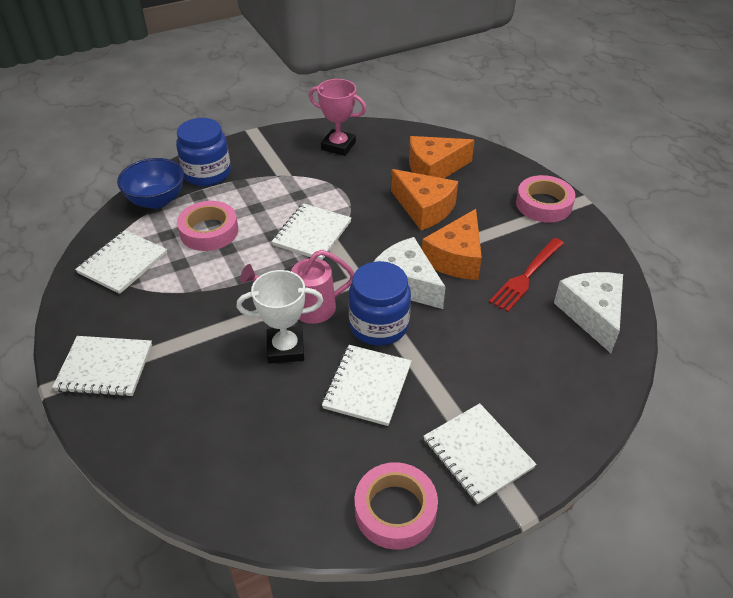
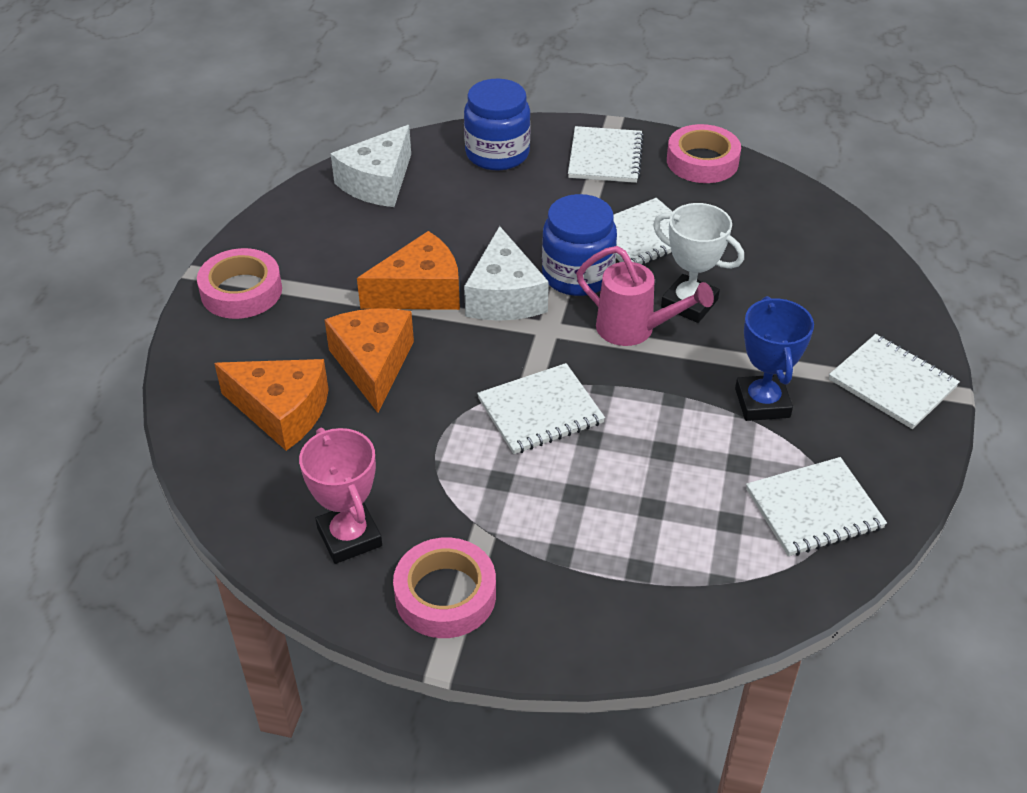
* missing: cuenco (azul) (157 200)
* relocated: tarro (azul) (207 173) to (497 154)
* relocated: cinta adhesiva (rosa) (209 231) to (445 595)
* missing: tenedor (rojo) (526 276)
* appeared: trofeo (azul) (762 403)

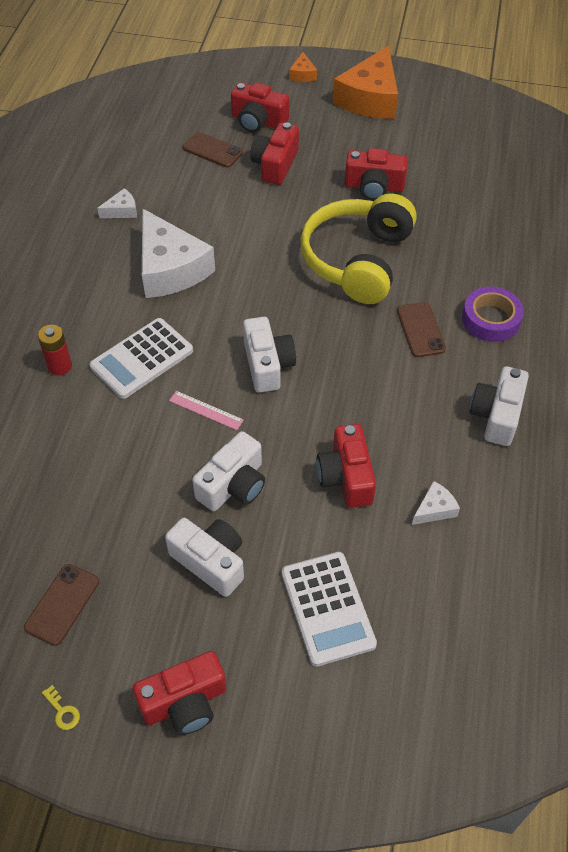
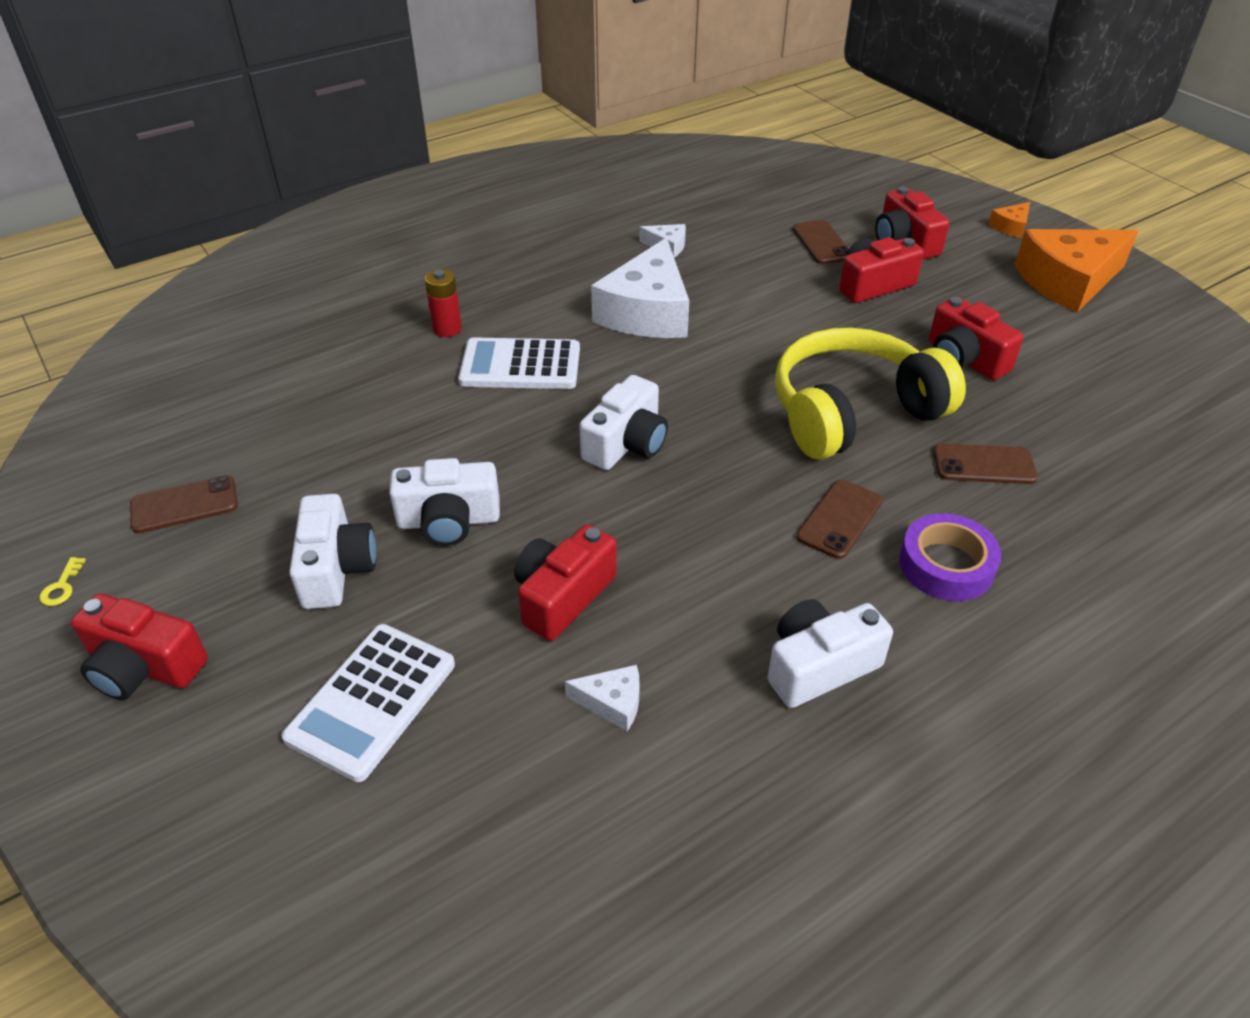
* missing: regla (rosa) (206 410)
* appeared: móvil (marrón) (984 465)

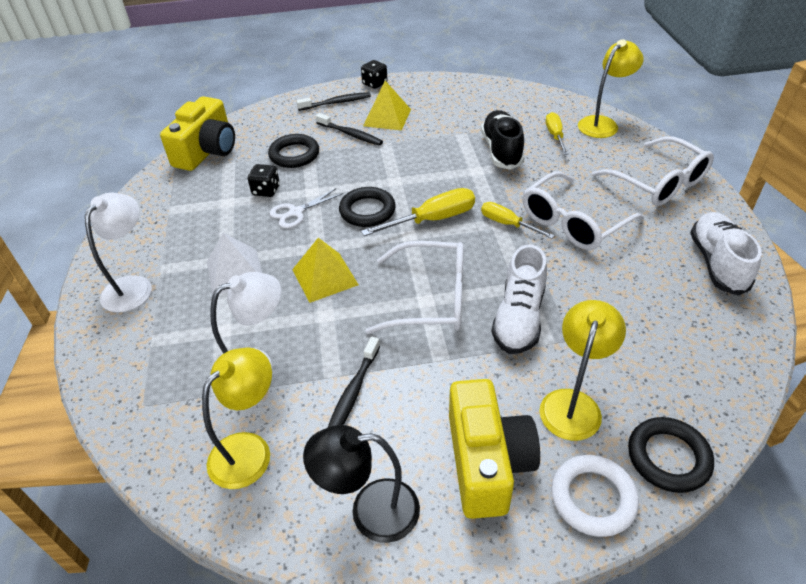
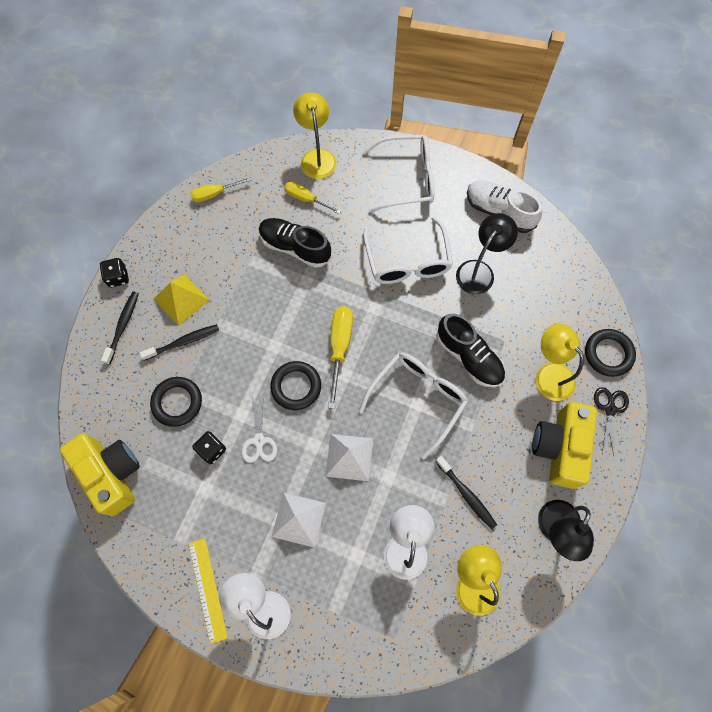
* colour: pirámide (amarillo) (325 277) to pirámide (blanco) (349 457)
* spun: cámara (amarillo) (487 462) = (559 448) 105 degrees counterclockwise
* relocated: destornillador (amarillo) (507 224) to (214 194)
* colour: zapato (blanco) (519 317) to zapato (negro) (469 357)
* exchanged: anillo (blanco) (593 498) to tijeras (negro) (610 409)
* appeared: regla (amarillo) (207 589)
* appeared: lámpara (negro) (479 270)

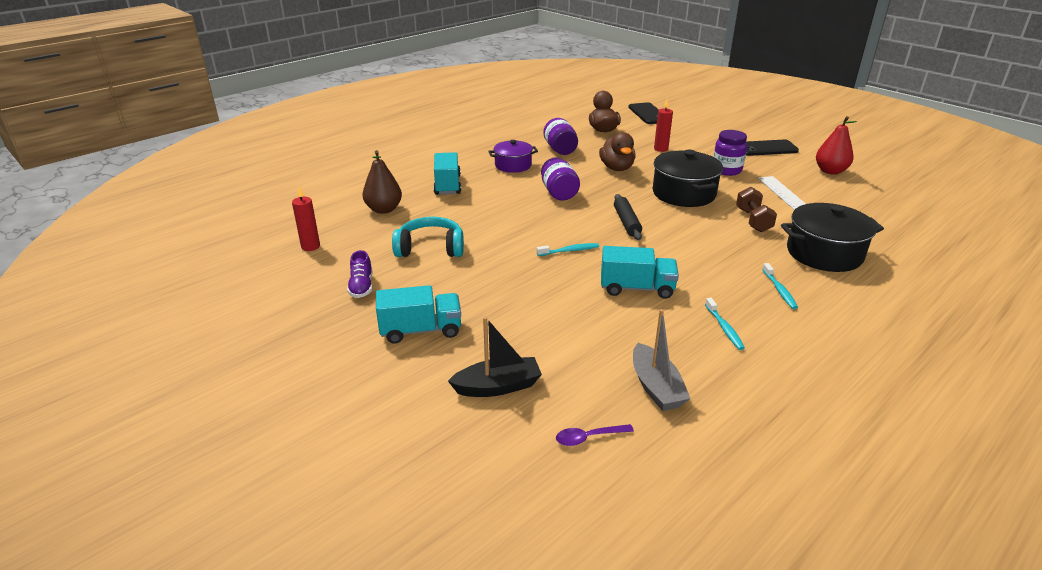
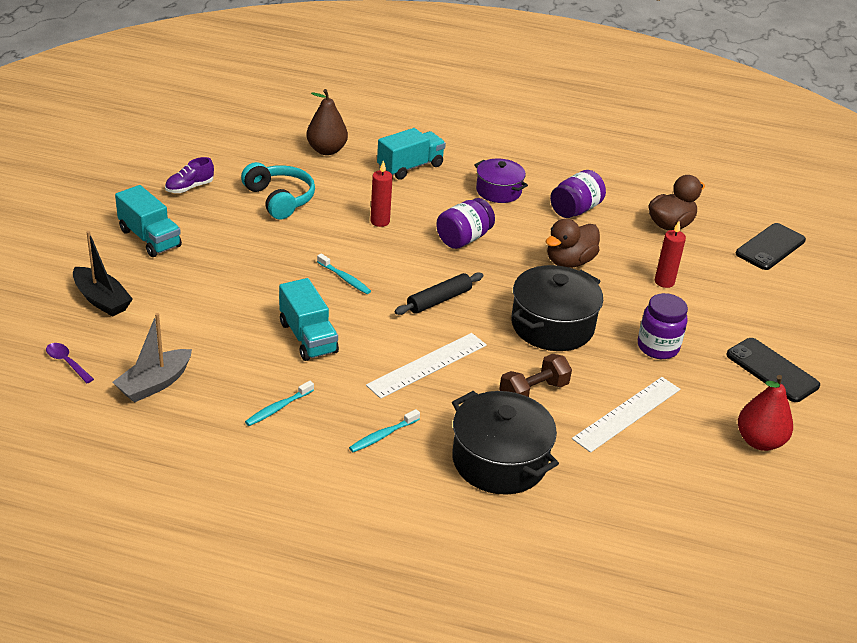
* relocated: vela (rojo) (310 246) to (380 221)
* appeared: regla (blanco) (427 365)

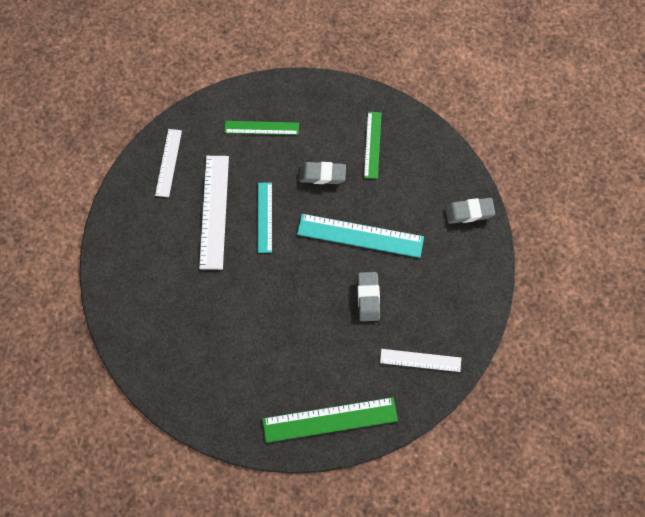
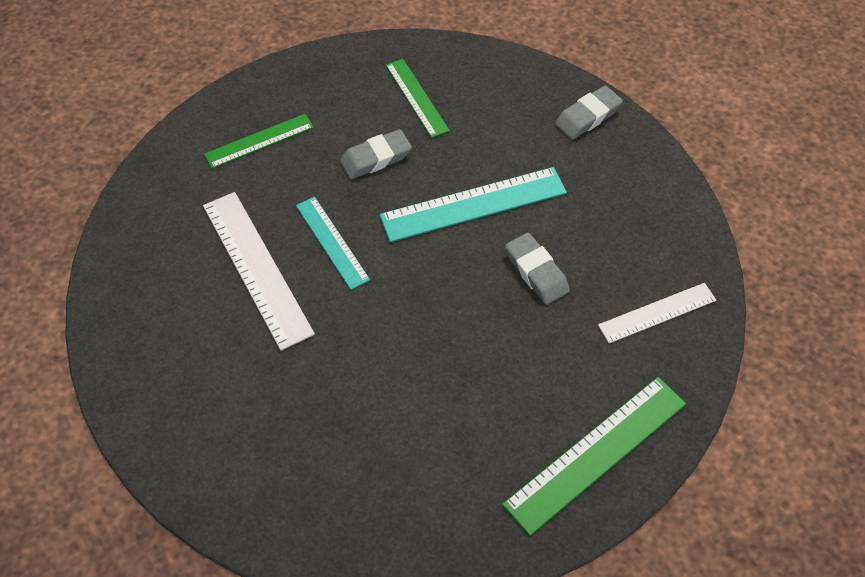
* missing: regla (blanco) (168 162)

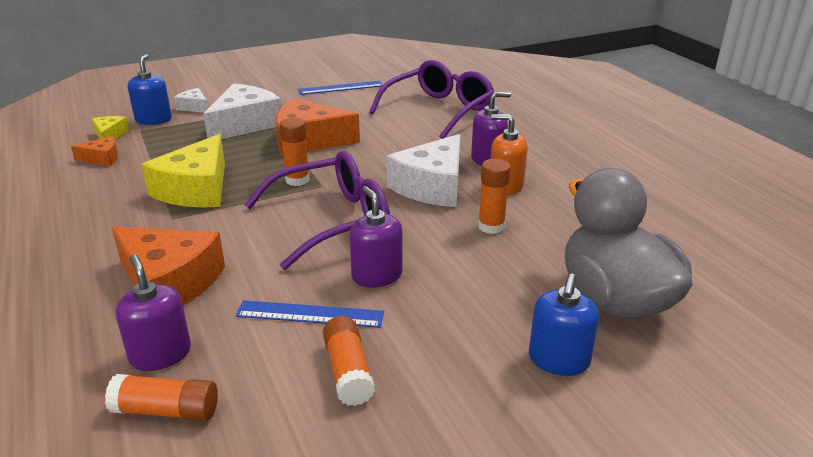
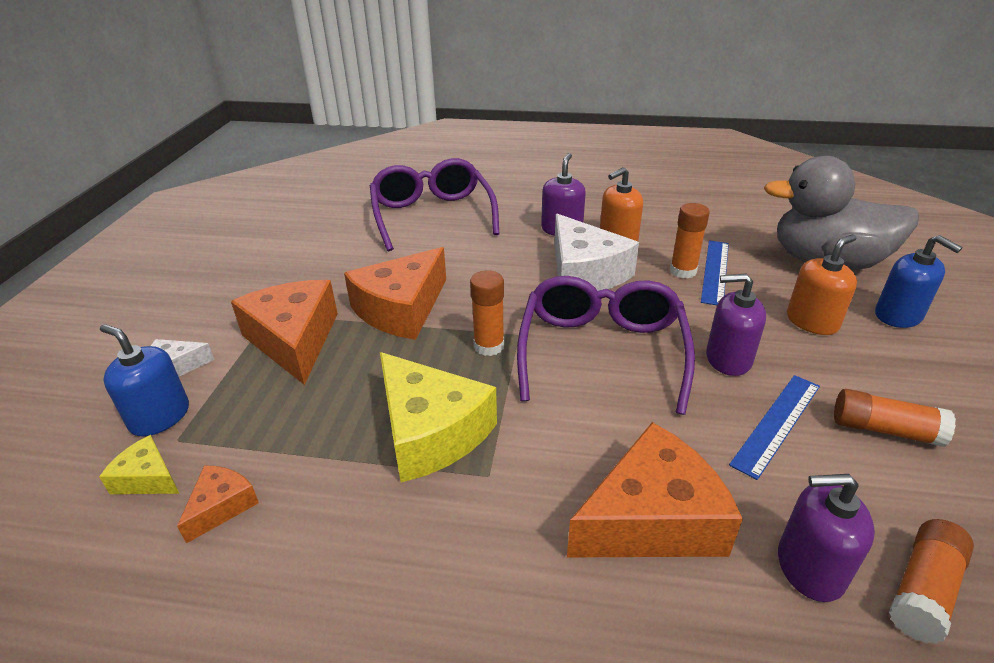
* colour: queso (blanco) (245 124) to queso (naranja) (294 340)
* relocated: regla (azul) (341 88) to (715 271)
* appeared: dispensador de jabón (naranja) (812 322)

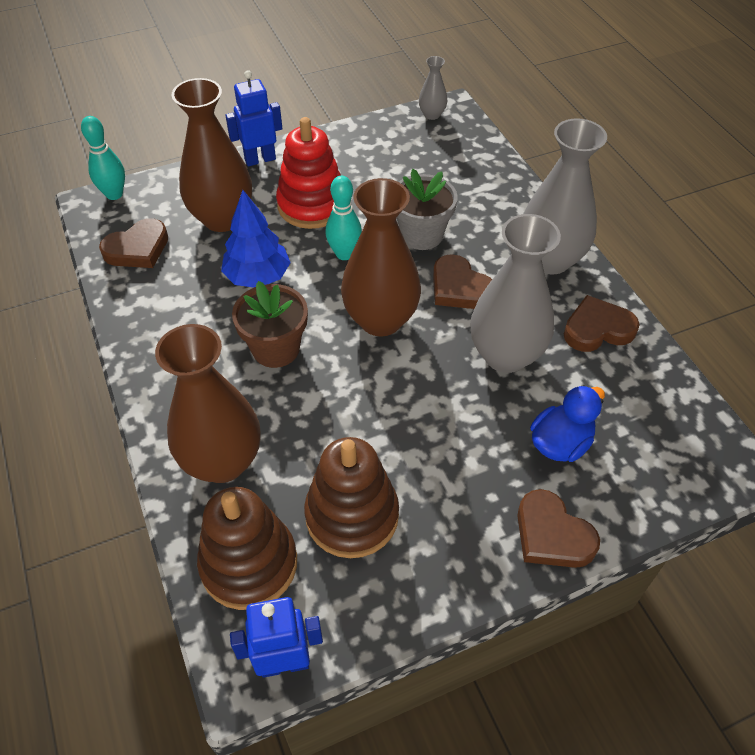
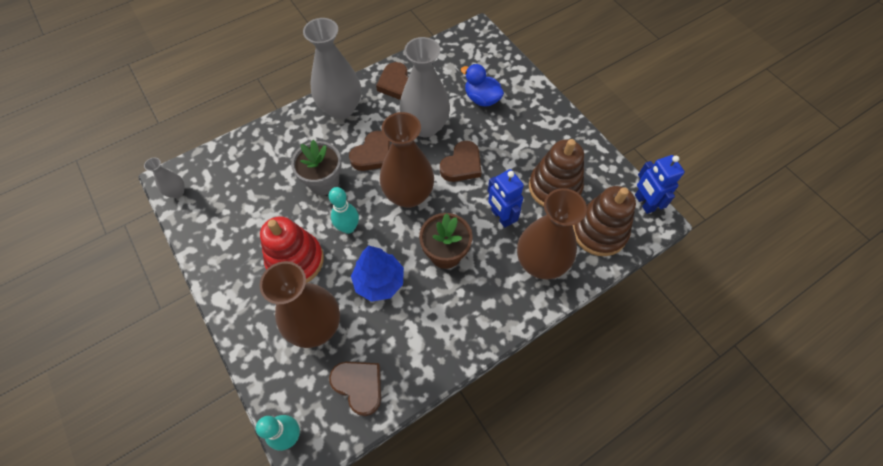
* relocated: robot (azul) (260 159) to (501 217)
* relocated: corazón (marrón) (552 535) to (462 165)

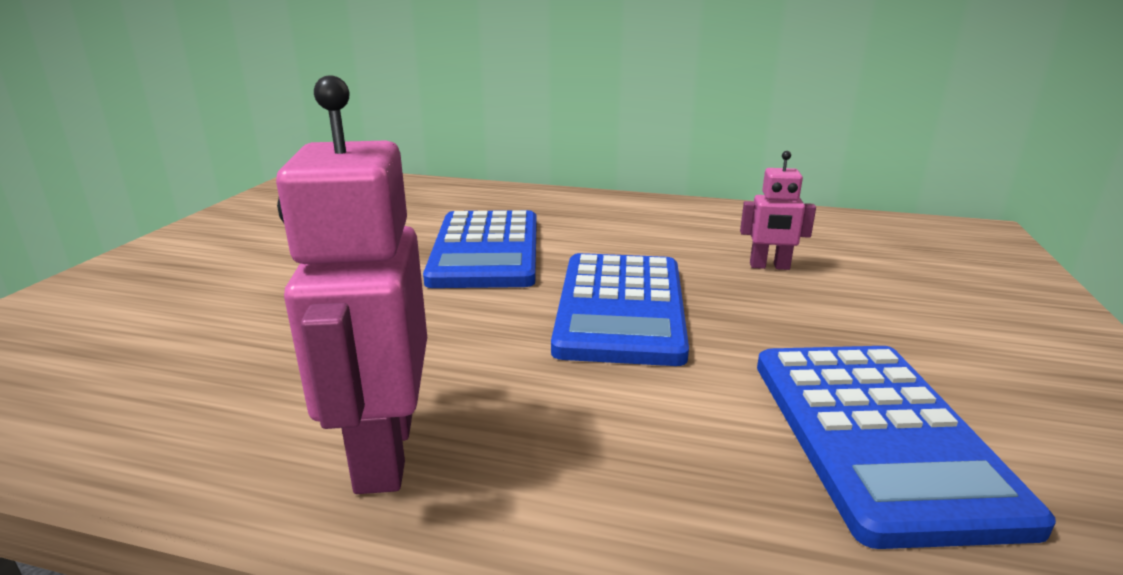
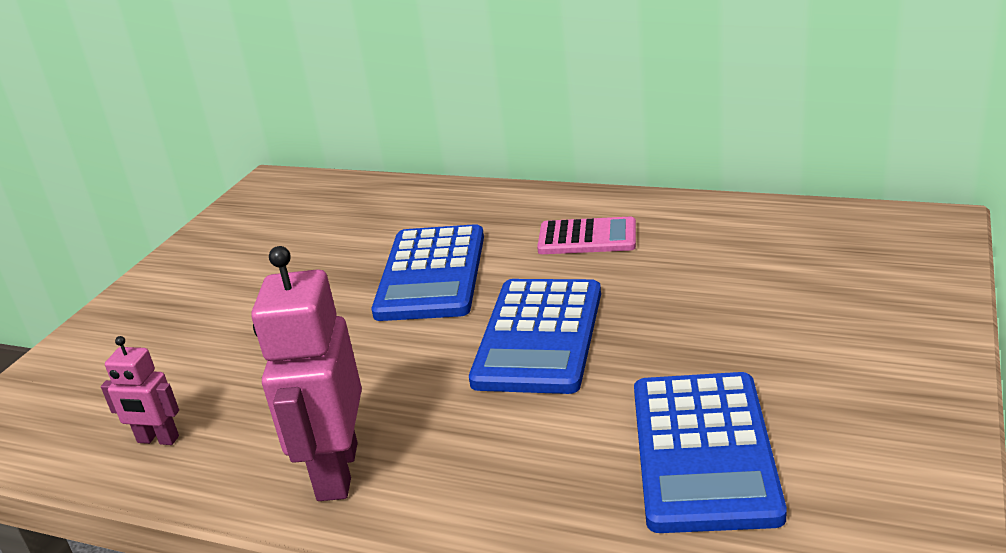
* relocated: robot (rosa) (769 266) to (158 440)
* appeared: calculadora (rosa) (587 238)

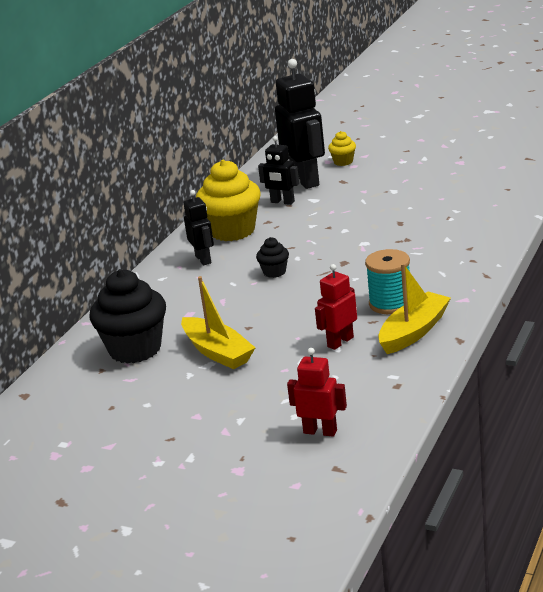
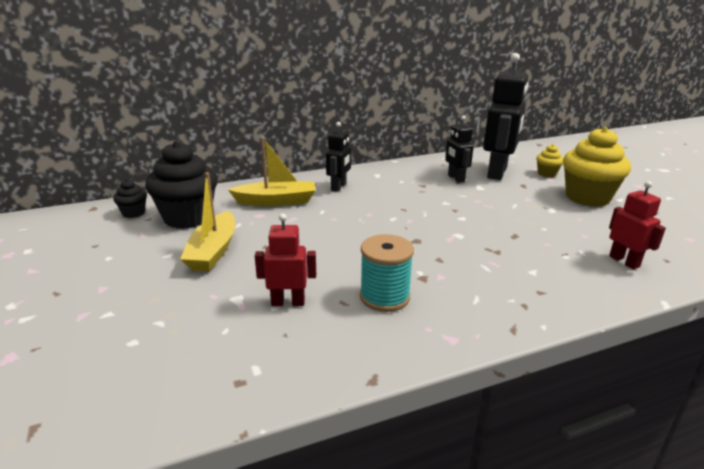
* relocated: magdalena (amarillo) (232 231) to (587 197)
* relocated: magdalena (negro) (274 272) to (133 213)
* relocated: robot (rojo) (320 431) to (624 261)
* relocated: barco (amarillo) (414 332) to (276 201)

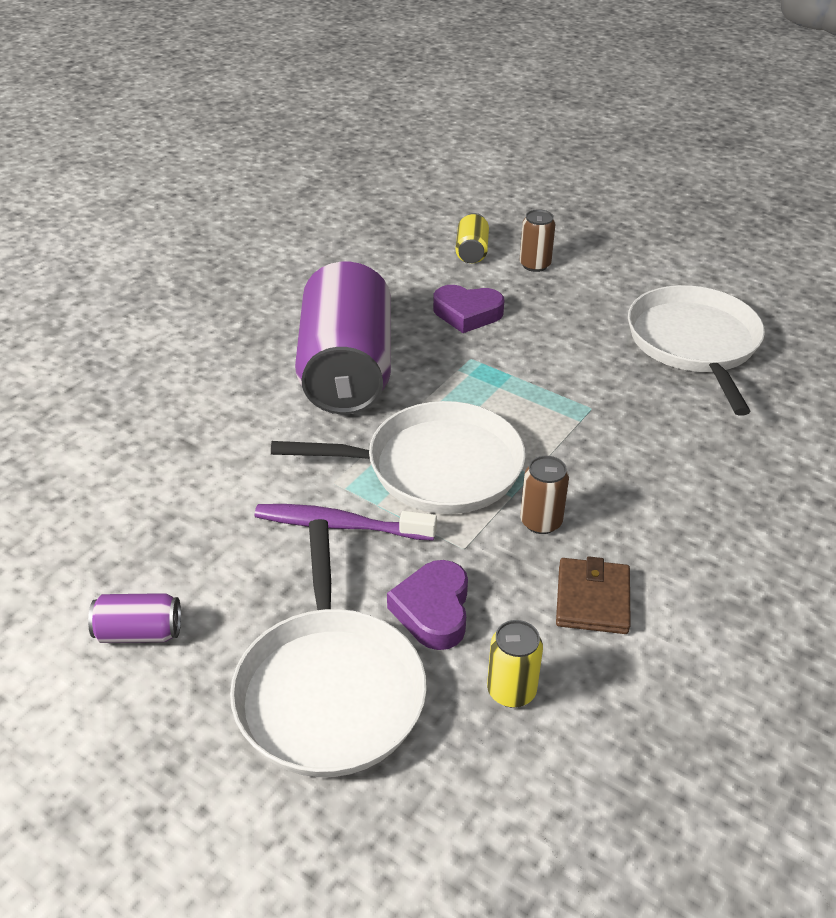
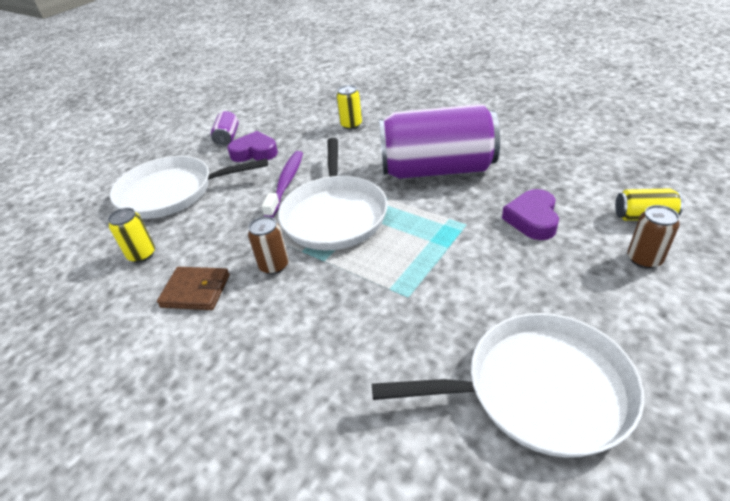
* relocated: corazón (morado) (433 610) to (254 152)
* appeared: lata (amarillo) (351 125)

